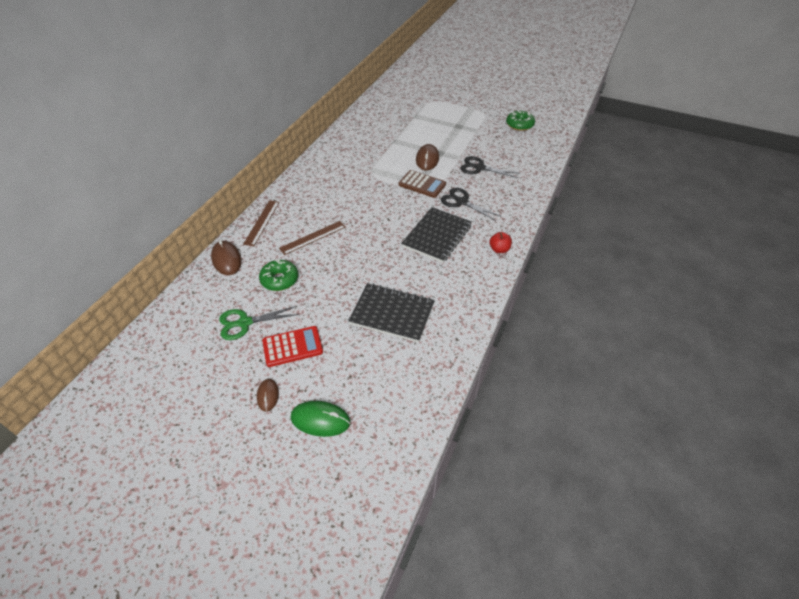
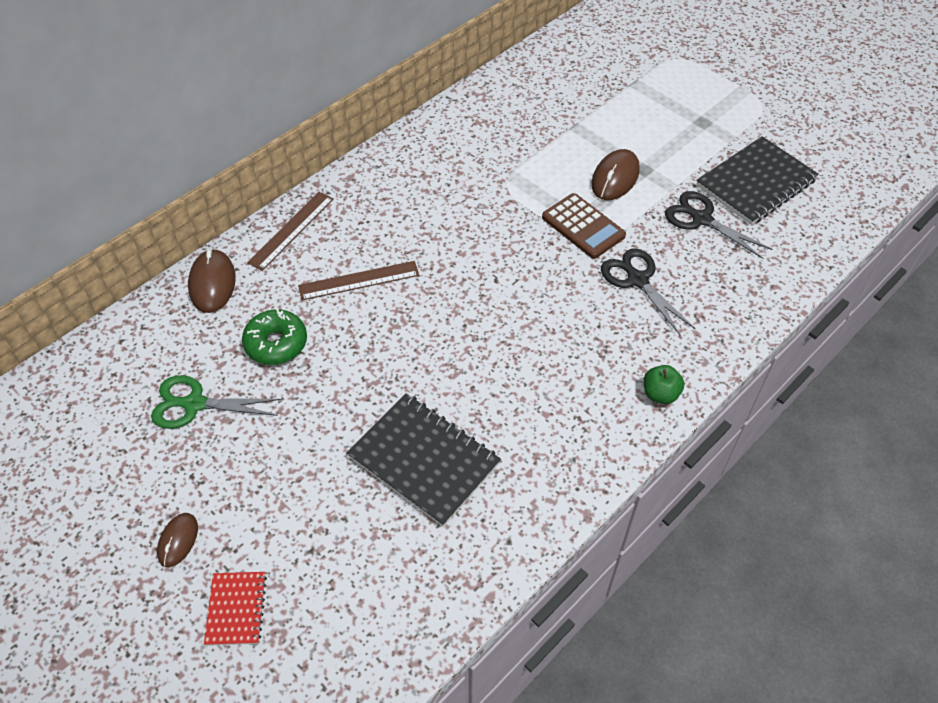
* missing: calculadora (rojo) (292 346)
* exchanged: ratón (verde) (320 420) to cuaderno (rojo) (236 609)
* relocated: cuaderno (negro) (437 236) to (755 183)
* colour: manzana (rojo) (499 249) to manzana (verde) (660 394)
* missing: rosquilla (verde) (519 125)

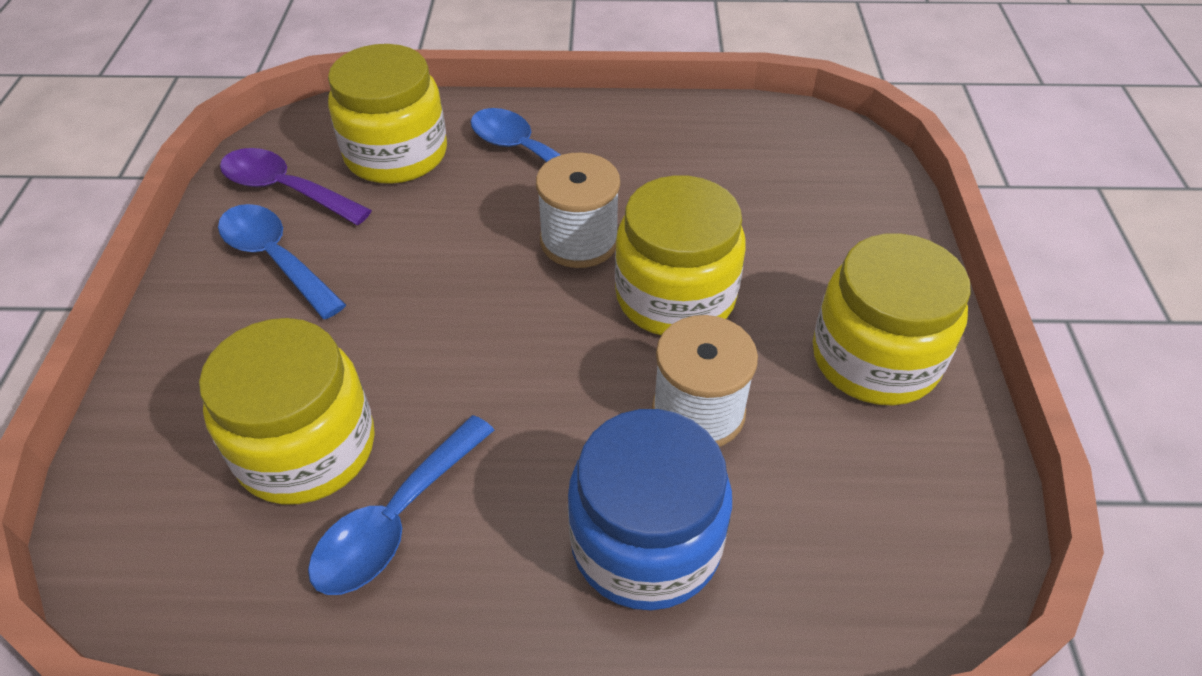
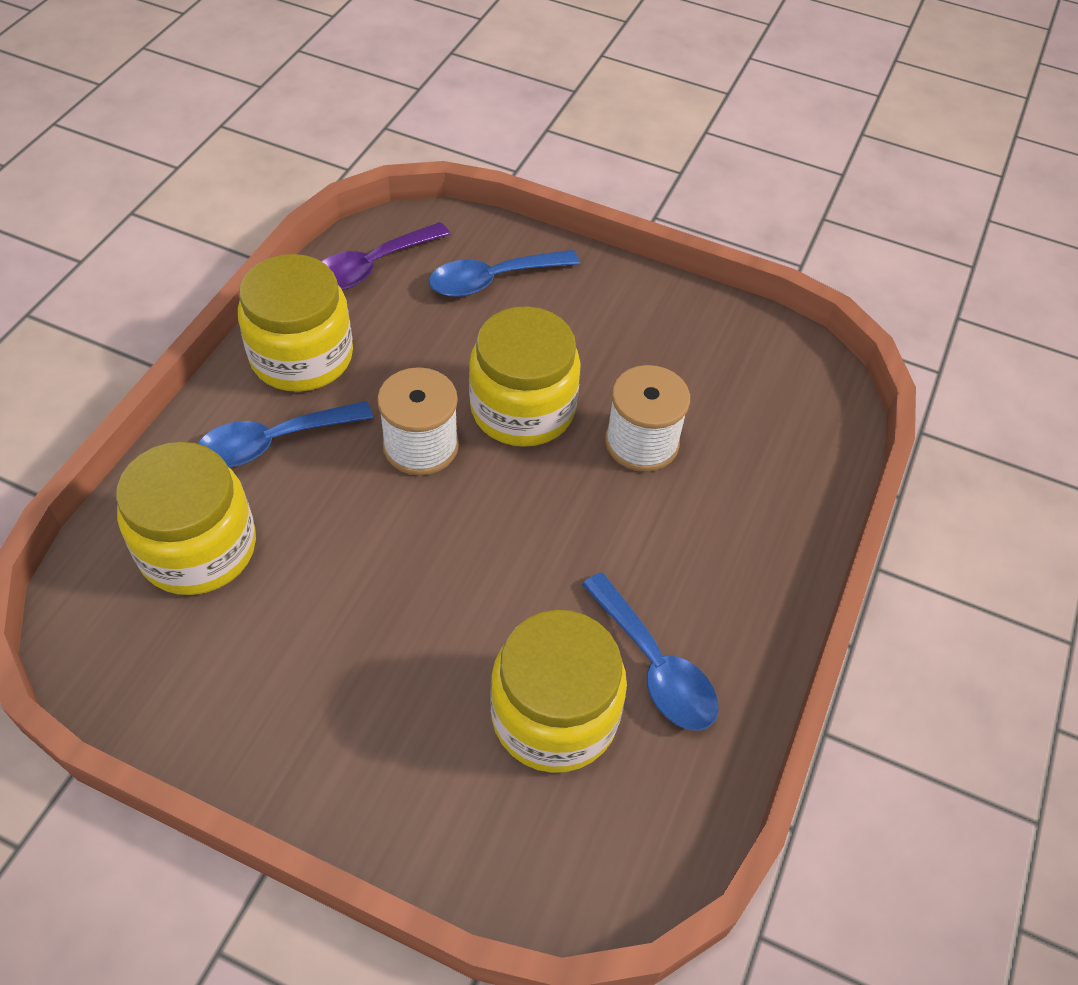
* relocated: cuchara (azul) (276 259) to (493 280)
* relocated: cuchara (morado) (286 189) to (371 267)
* missing: tarro (azul) (645 543)
* relocated: tarro (amarillo) (875 358) to (302 356)

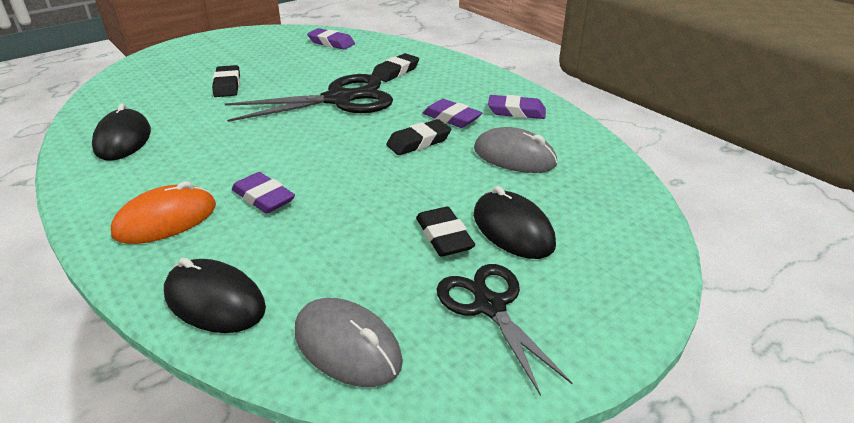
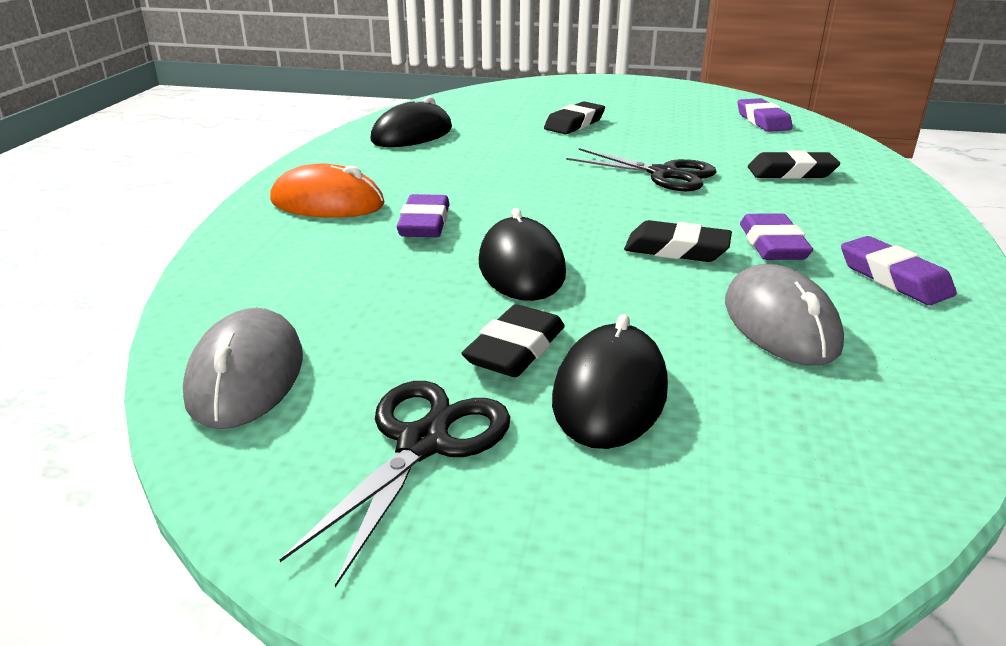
* relocated: ratón (negro) (215 301) to (521 268)
* size: tijeras (negro) (338 99) = (663 174) x0.64

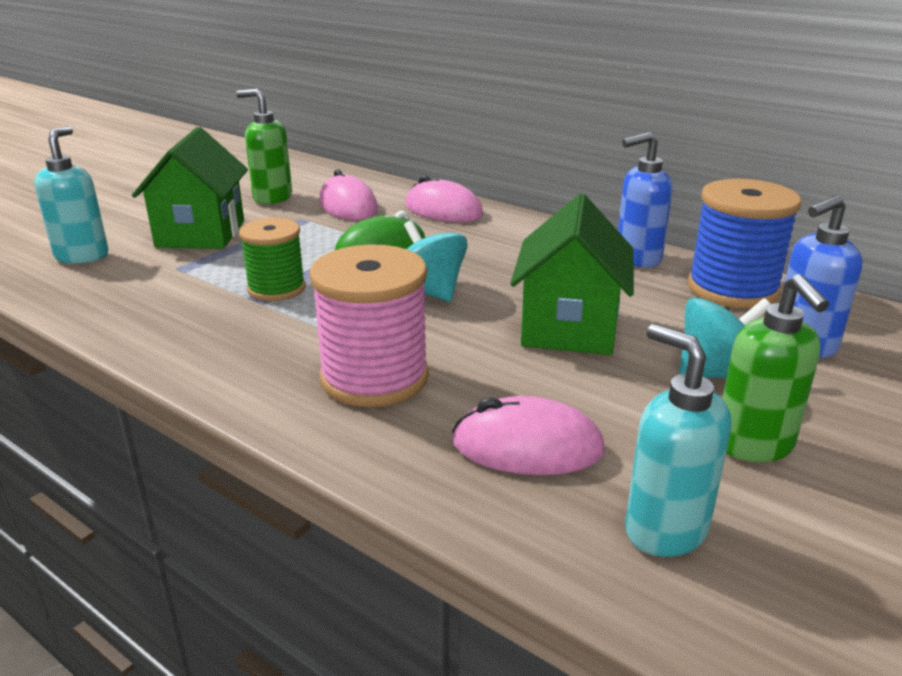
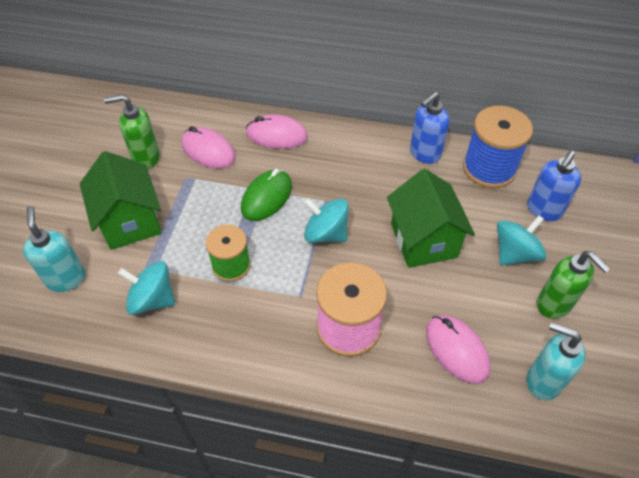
* spun: ratón (rosa) (527 446) = (456 350) 75 degrees clockwise
* appeared: peonza (turquesa) (152 299)

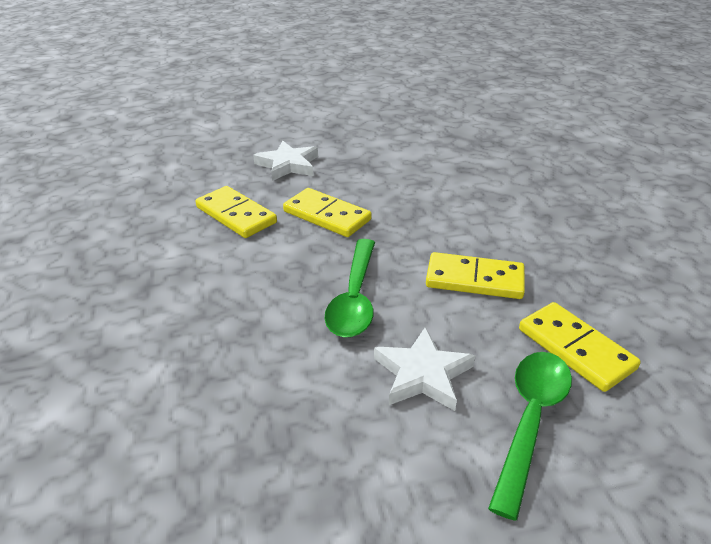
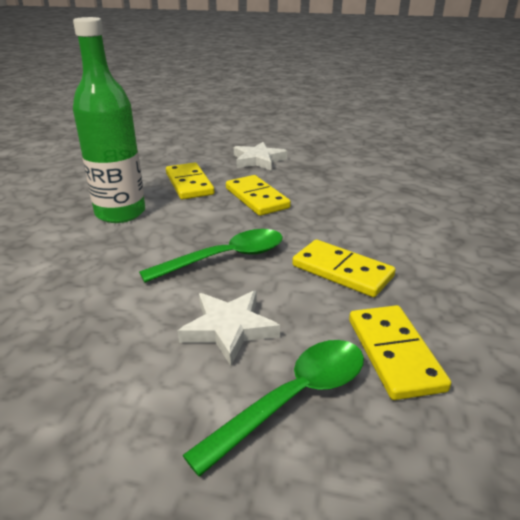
* spun: cuchara (verde) (354 298) = (225 258) 150 degrees counterclockwise
* appeared: botella (verde) (120 213)

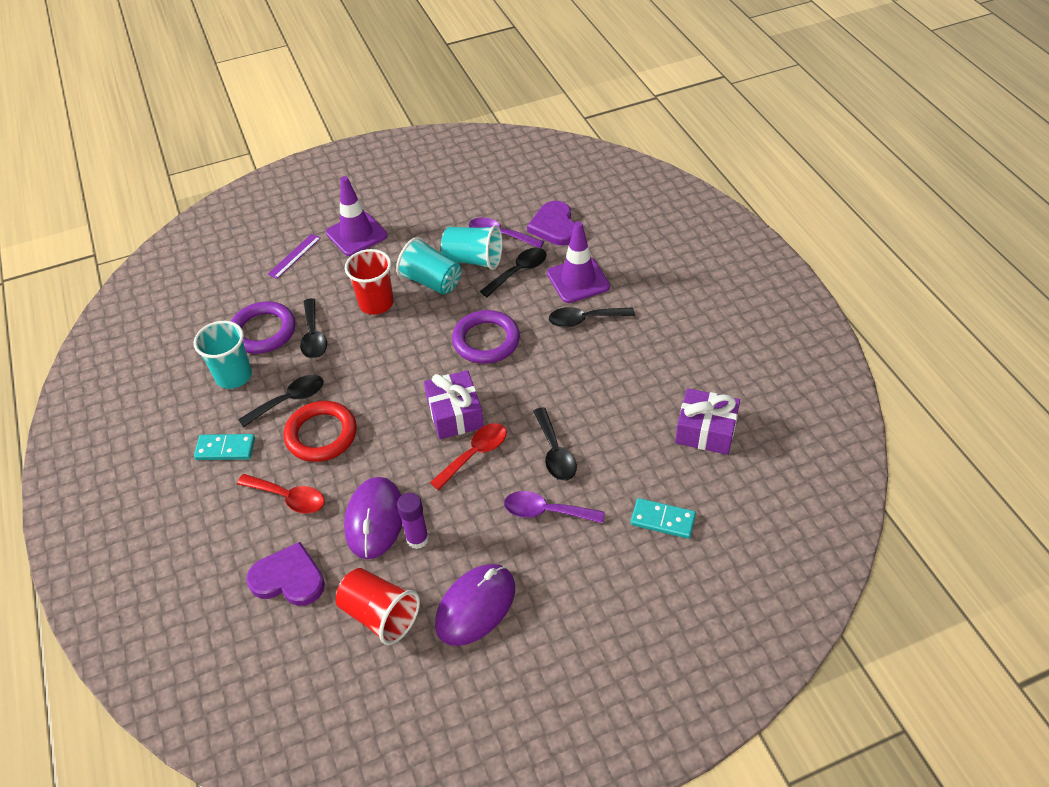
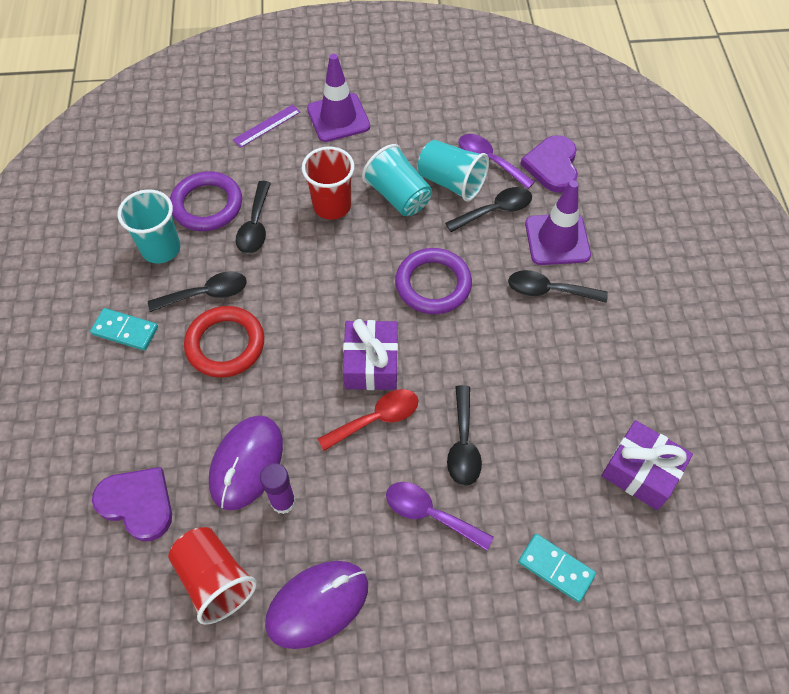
* missing: cuchara (rojo) (289 498)

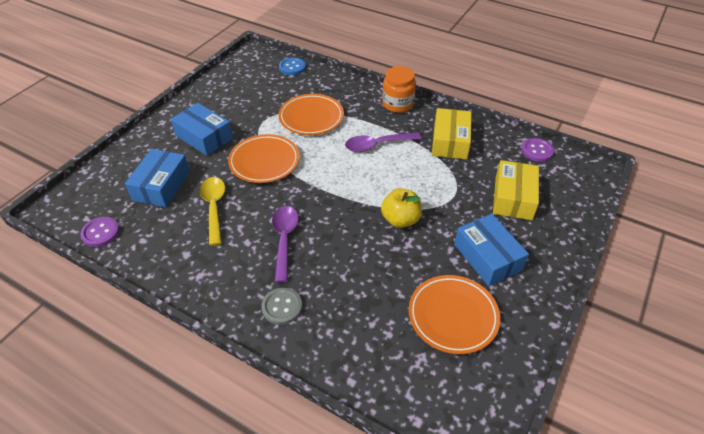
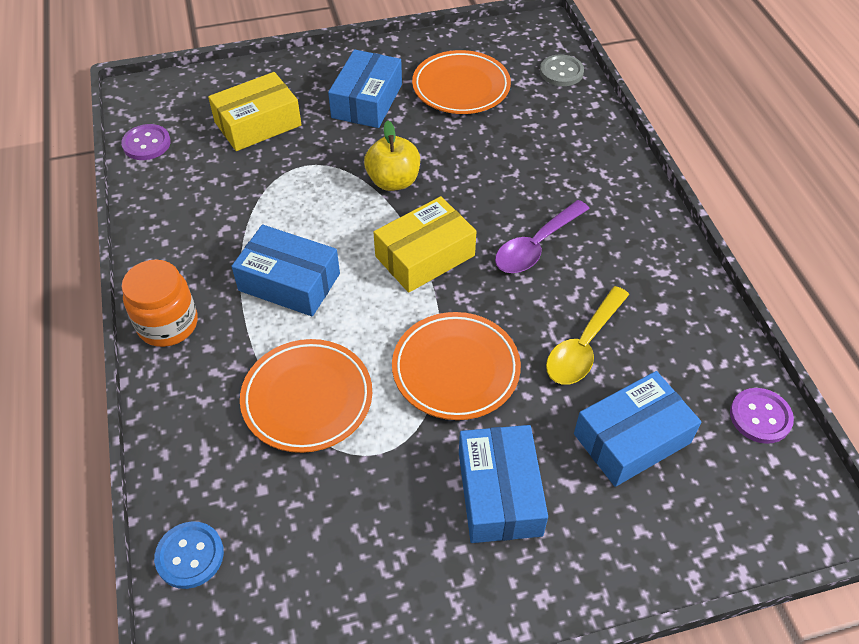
* relocated: botón (gris) (282 307) to (561 72)
* exchanged: cuchara (morado) (377 145) to caja (azul) (289 282)
* relocated: caja (amarillo) (450 141) to (425 256)

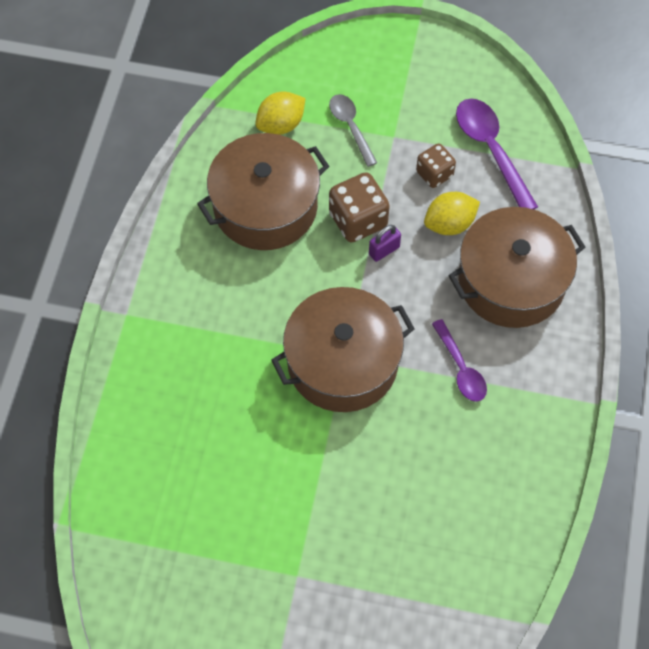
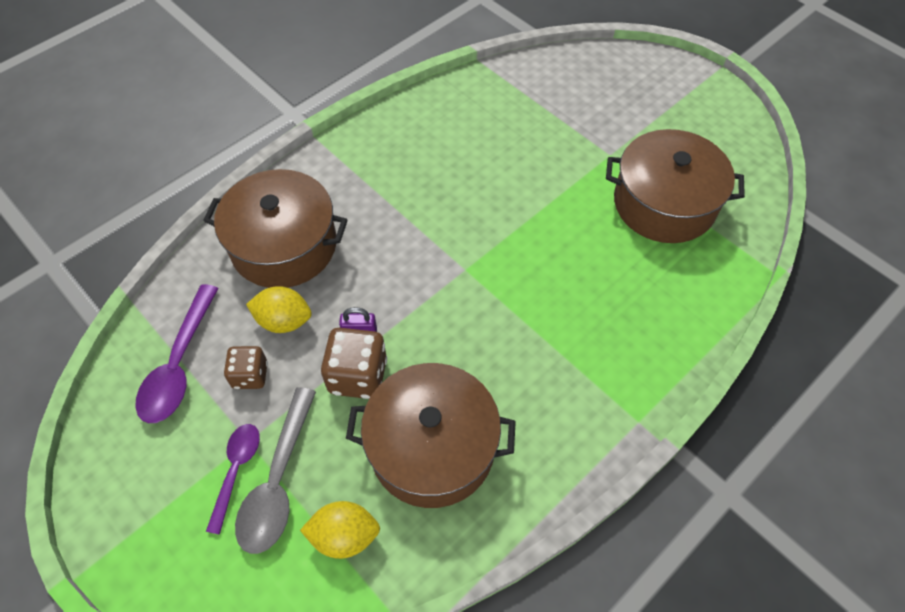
* relocated: olla (marrón) (342 362) to (664 203)
* size: cuchara (gris) (350 127) = (278 481) x1.56
* relocated: cuchara (morado) (461 368) to (236 471)

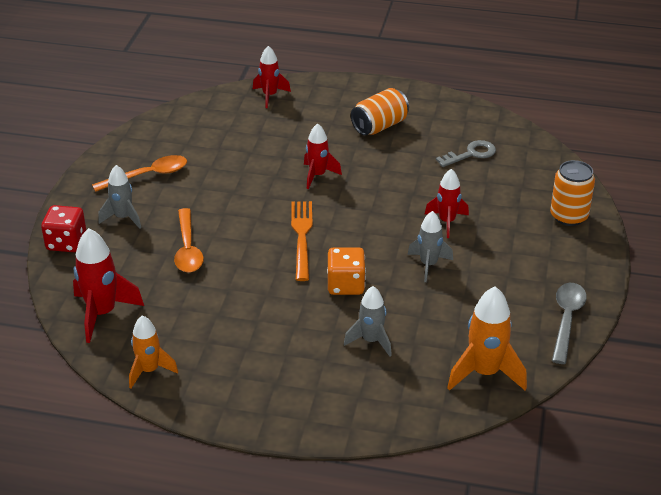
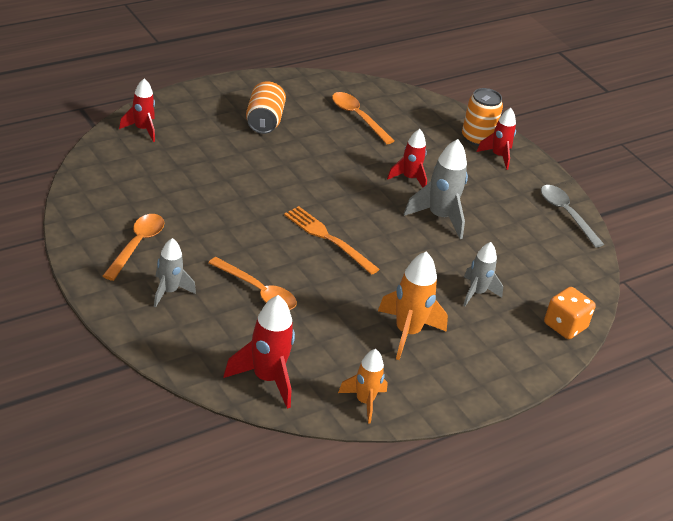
* missing: dado (rojo) (66 242)
* relocated: cohete (rojo) (317 175) to (498 156)
* relocated: dado (naranja) (346 285) to (565 326)
* size: cohete (gris) (428 265) = (439 217) x1.53
* exchanged: llave (gris) (471 154) to cuchara (naranja) (357 117)
* relocated: cohete (naranja) (485 373) to (407 333)

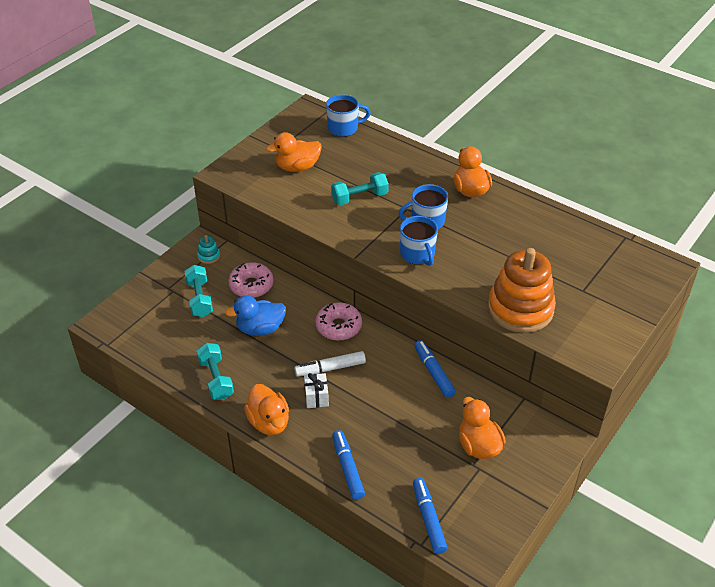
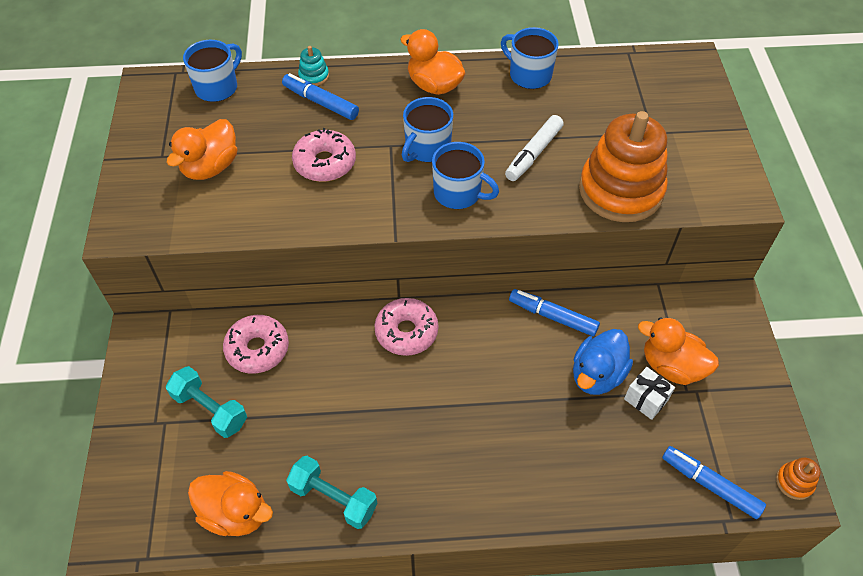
* relocated: juguete apilable (turquesa) (209 256) to (314 76)
* relocated: pato (azul) (260 328) to (597 375)
* relocated: pato (naranja) (269 422) to (235 513)
* relocated: rotulador (blanco) (330 368) to (534 153)
* relocated: regalo (blanco) (316 397) to (646 399)
* exchanged: mancuerna (turquesa) (359 198) to rosquilla (rosa) (325 163)
* relocated: rotulador (azul) (347 468) to (321 102)
* appeared: taza (azul) (529 75)
* appeared: juguete apilable (naranja) (794 482)

